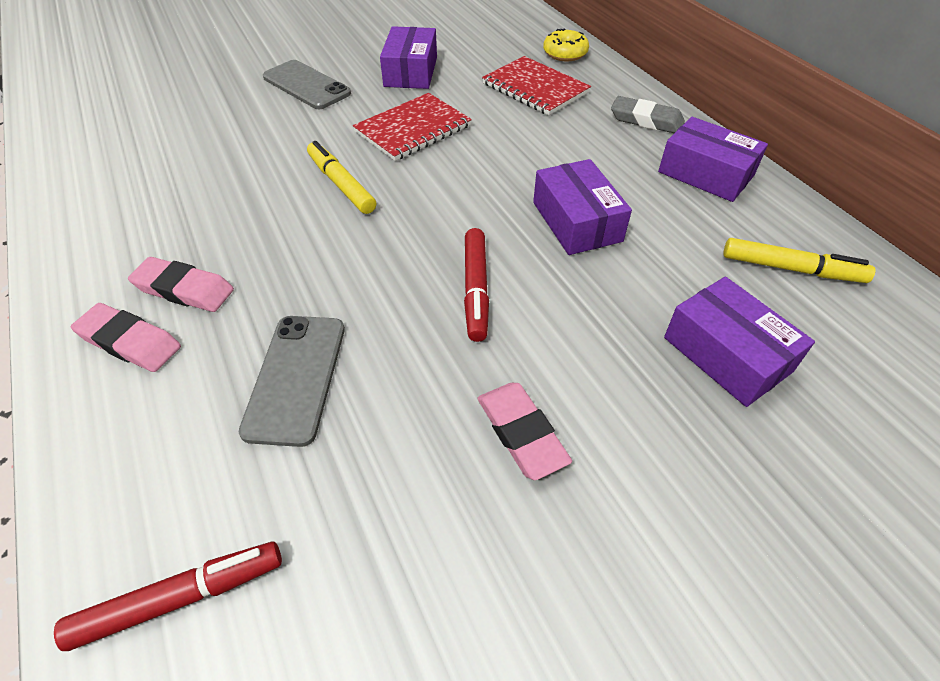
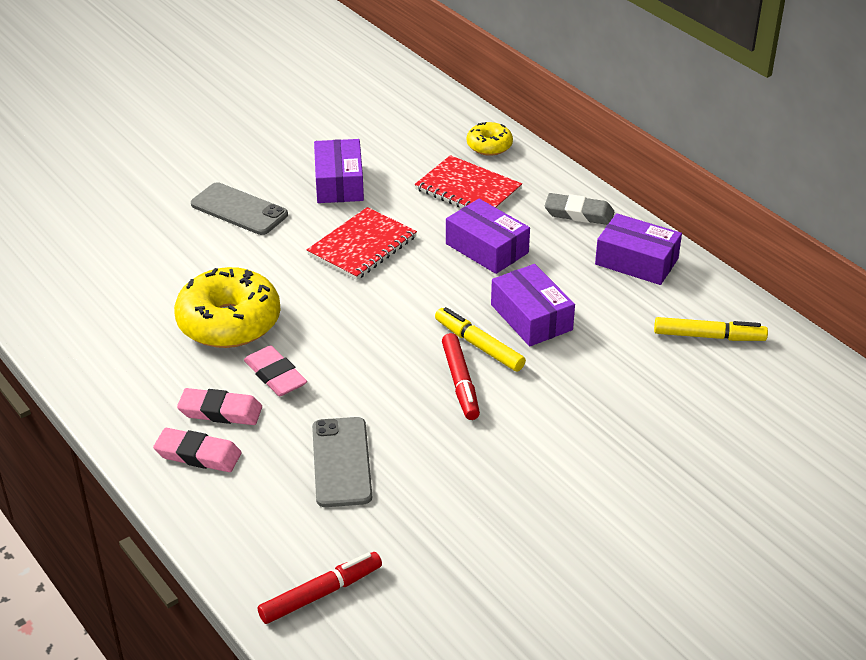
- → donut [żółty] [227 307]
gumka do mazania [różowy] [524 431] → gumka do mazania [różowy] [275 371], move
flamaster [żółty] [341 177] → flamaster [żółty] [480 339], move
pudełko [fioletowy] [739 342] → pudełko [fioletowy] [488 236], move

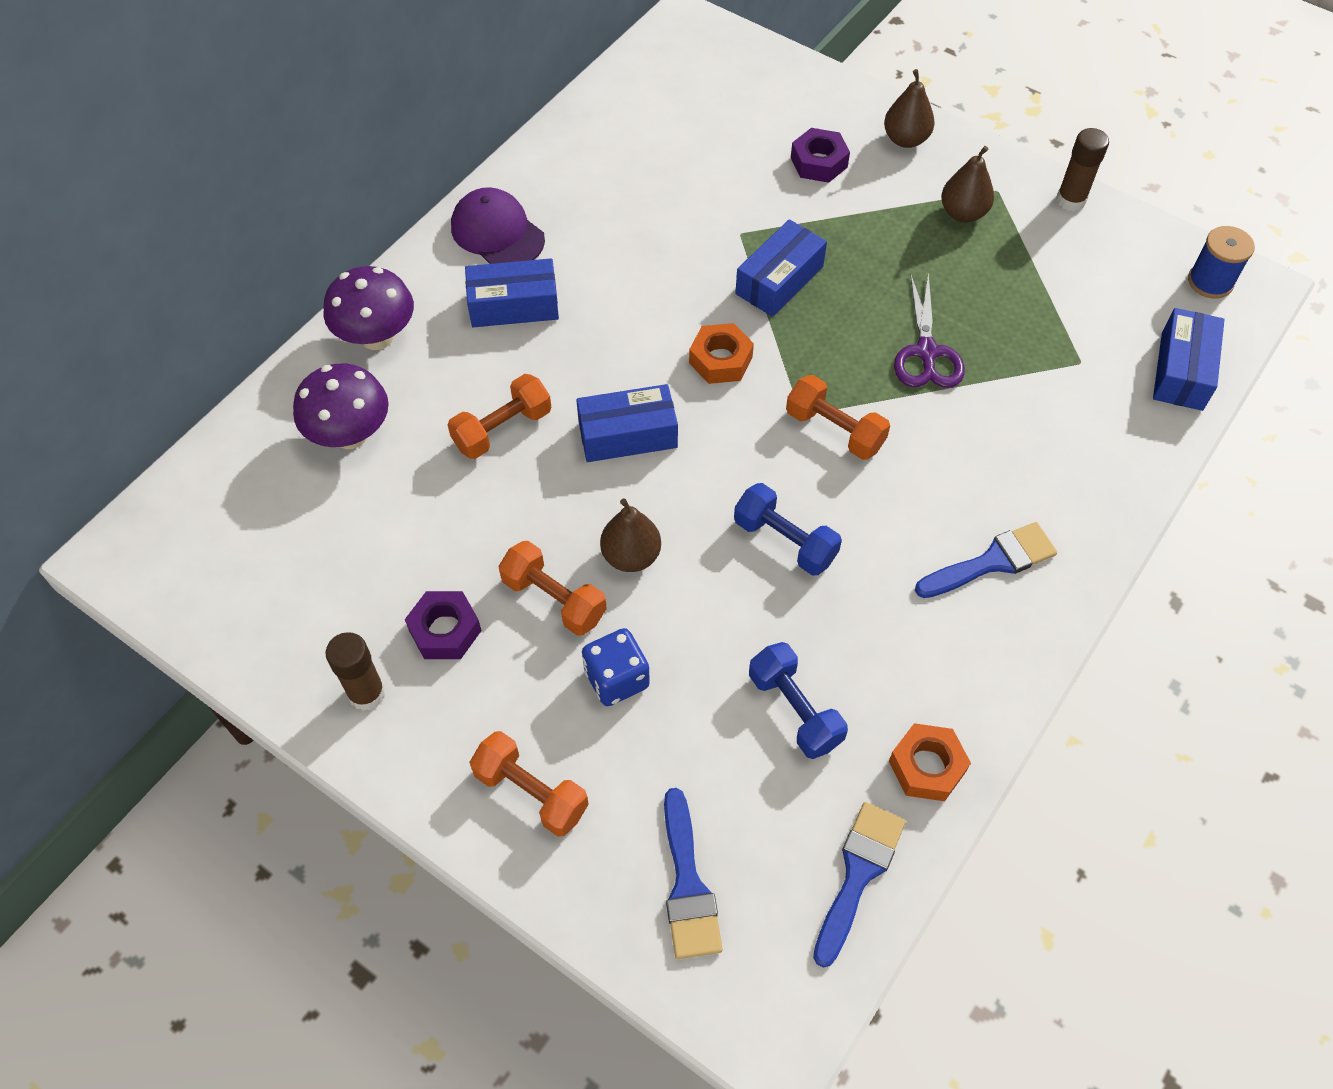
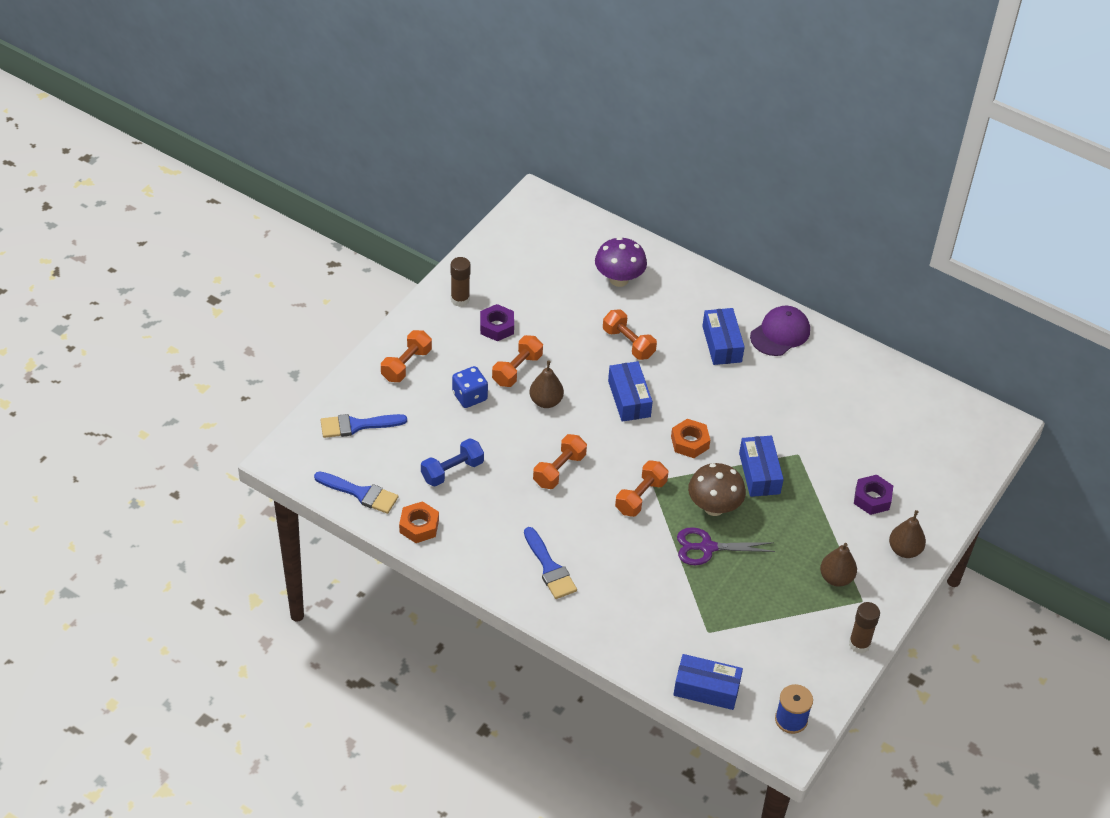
hantel [niebieski] [788 529] → hantel [pomarańczowy] [560 461]
- → grzyb [brązowy] [717 489]
pudełko [niebieski] [781 268] → pudełko [niebieski] [761 466], 45 degrees clockwise
grzyb [fioletowy] [368 308] → -

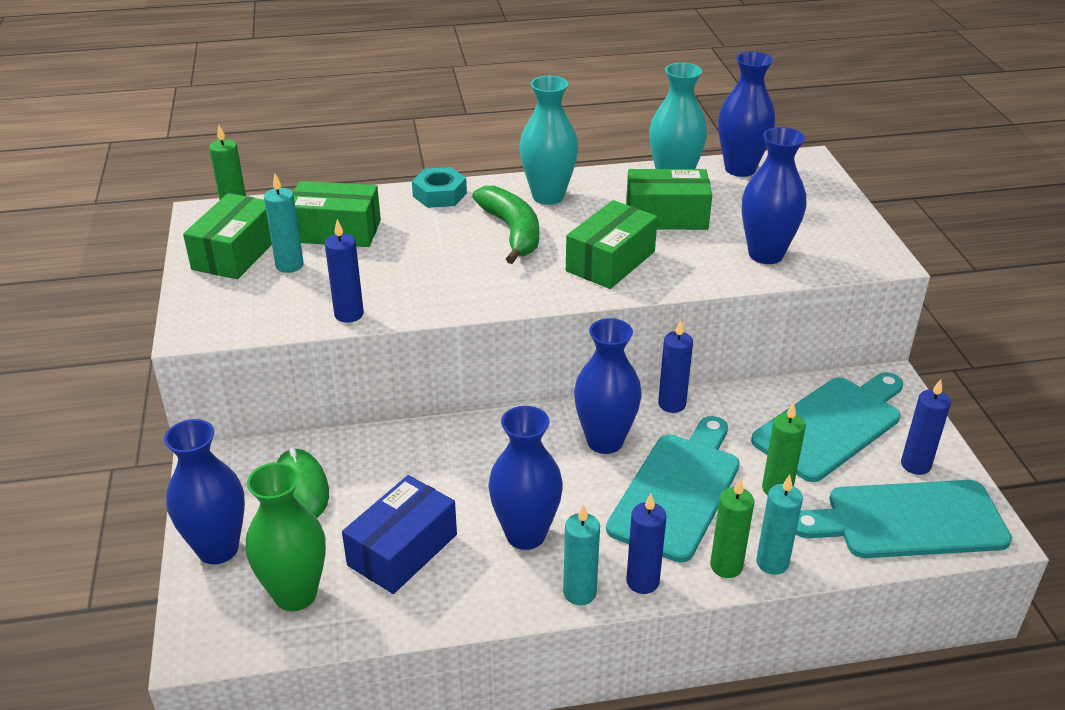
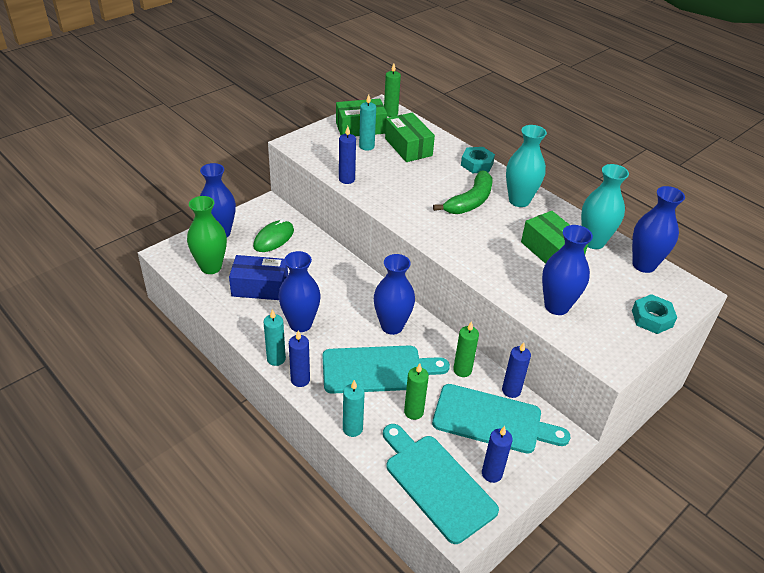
świeca [zielony] [732 528] → świeca [zielony] [466 349], move
świeca [niebieski] [675 366] → świeca [niebieski] [516 370], move
- → nakrętka [turkusowy] [654 314]
pudełko [zielony] [612 244] → -

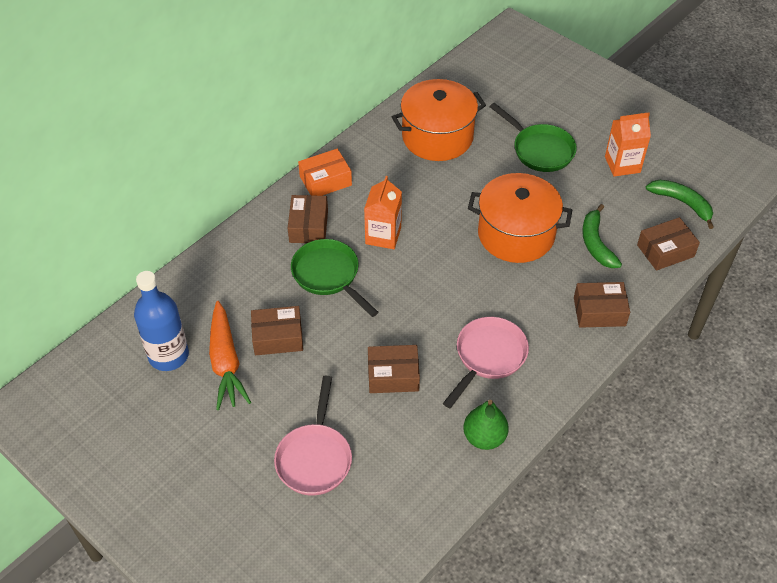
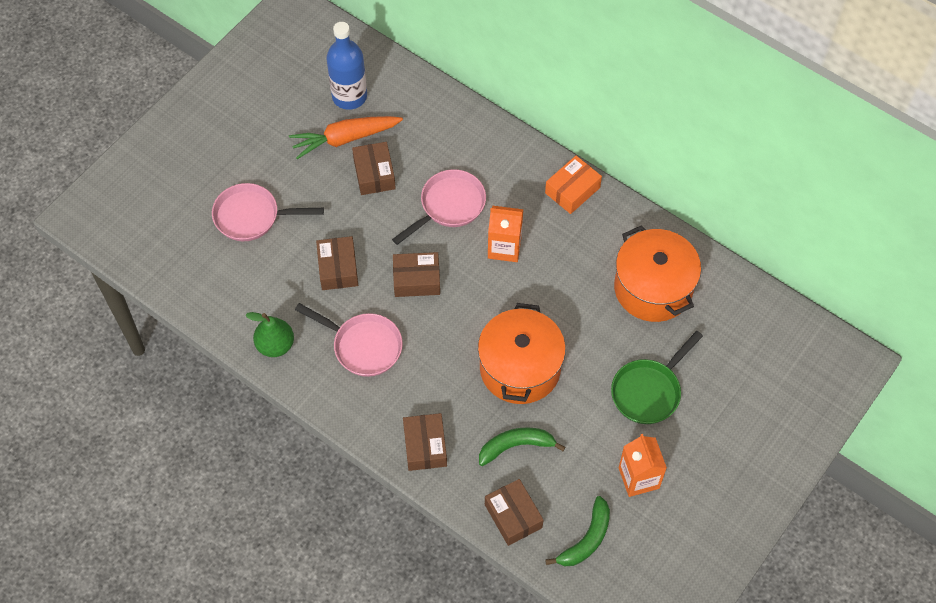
patelnia [zielony] [334 278] → patelnia [różowy] [439 207]
pudełko [brązowy] [308 219] → pudełko [brązowy] [416 274], move
pudełko [pomarańczowy] [325 172] → pudełko [pomarańczowy] [573 185], 75 degrees clockwise

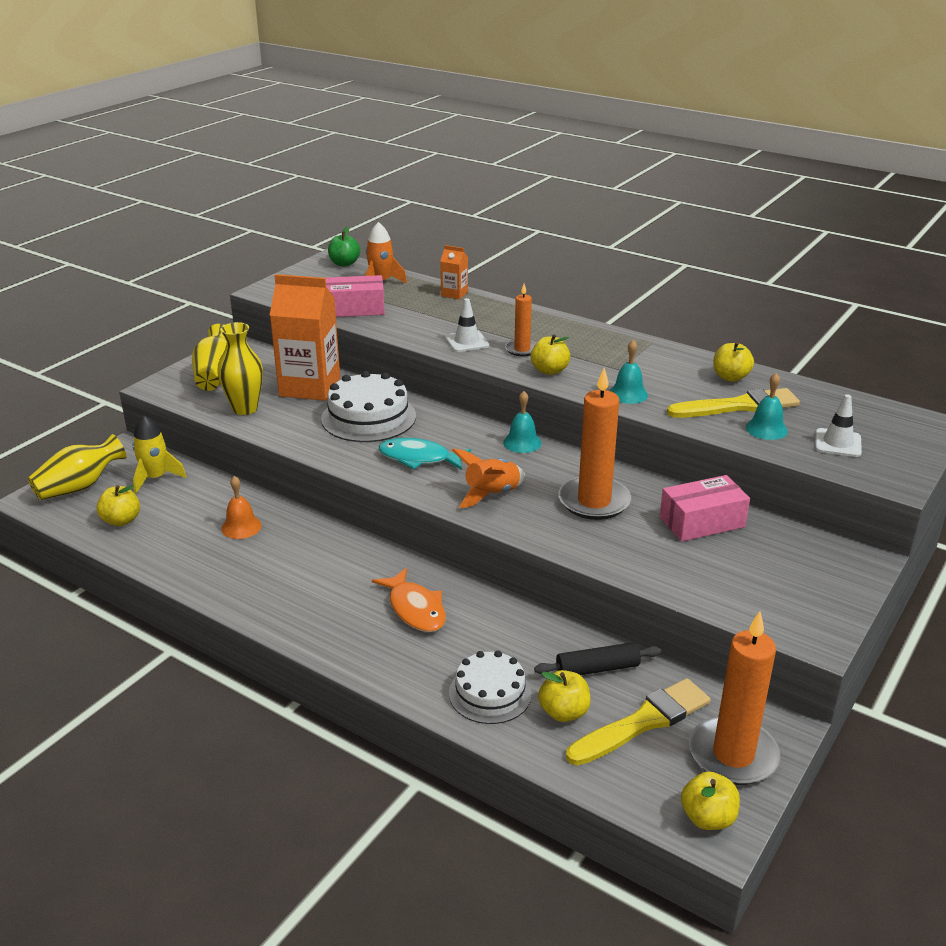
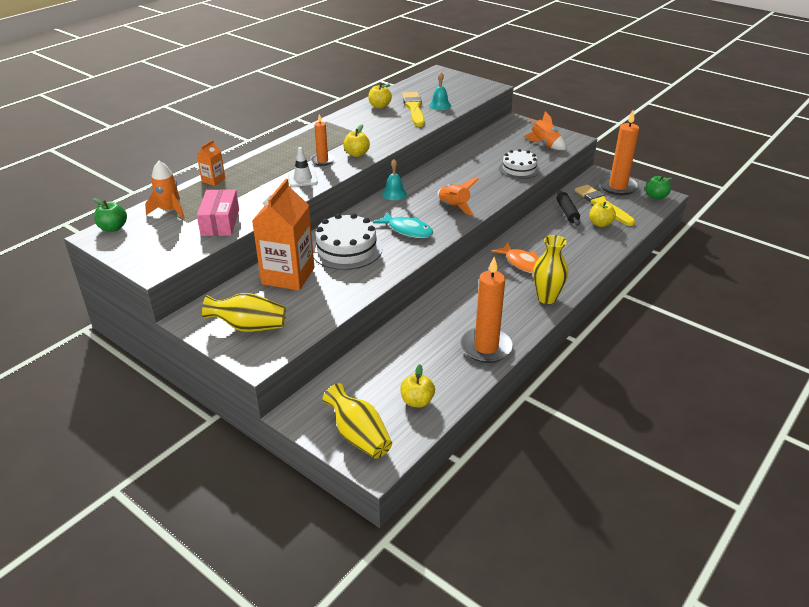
ryba [turkusowy] [425 454] → ryba [turkusowy] [403 224], 75 degrees counterclockwise
świeca [pomarańczowy] [594 444] → świeca [pomarańczowy] [486 310], move
ryba [pomarańczowy] [409 600] → ryba [pomarańczowy] [515 258], 75 degrees clockwise
tort [biały] [490 687] → tort [biały] [519 164], move
- → rakieta [pomarańczowy] [545 130]
wazon [żółty] [240 368] → wazon [żółty] [551 269], move
jabłko [żółty] [710 800] → jabłko [zielony] [659 187]
rakieta [żółty] [159 454] → -
dzwonek [pomarańczowy] [241 507] → -
dzwonek [turkusowy] [629 372] → -
pudełko [różowy] [705 508] → -
pachołek [biały] [838 425] → -

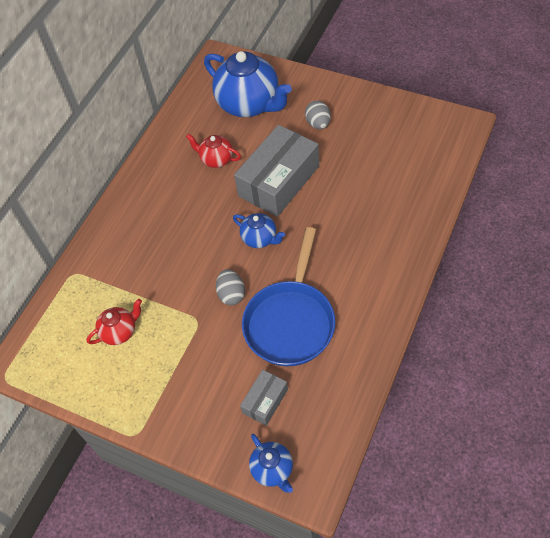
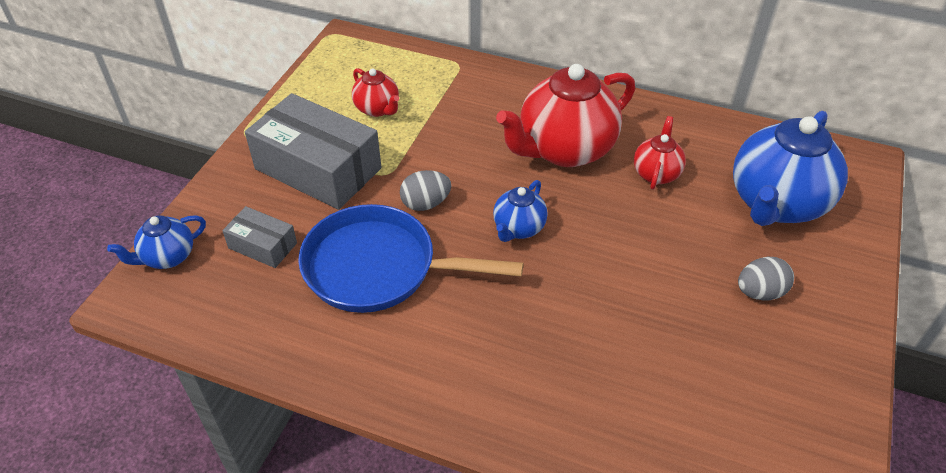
pudełko [szary] [276 171] → pudełko [szary] [313 151], move
- → imbryk [czerwony] [565 115]

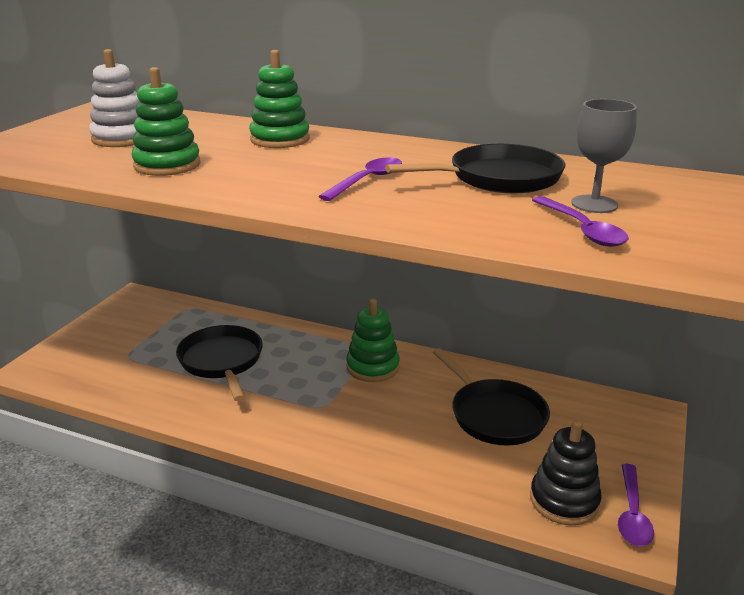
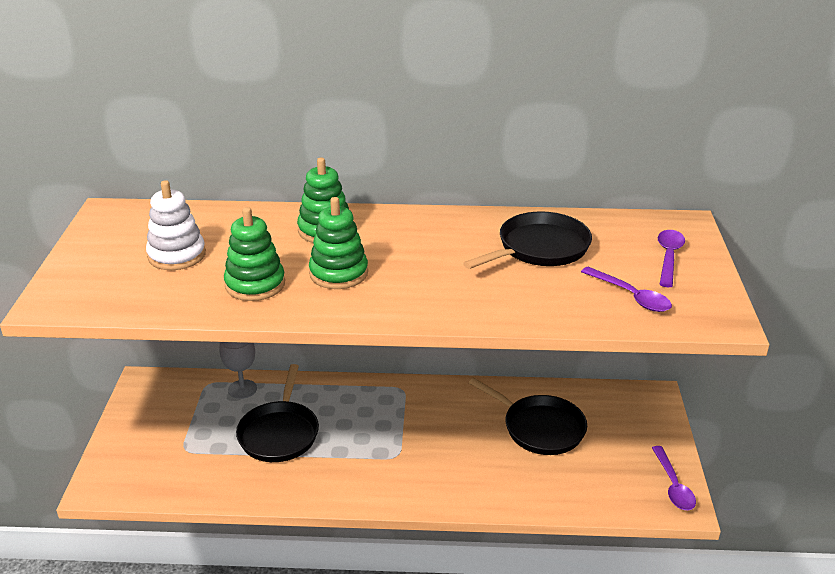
kielich [szary] [604 156] → kielich [szary] [238 370], move
patelnia [czarny] [219 363] → patelnia [czarny] [277 413], 135 degrees counterclockwise
zabawka nakładanka [zielony] [373 340] → zabawka nakładanka [zielony] [338 243], move
łyżka [fioletowy] [360 179] → łyżka [fioletowy] [671 258], move
zabawka nakładanka [czarny] [566 472] → -

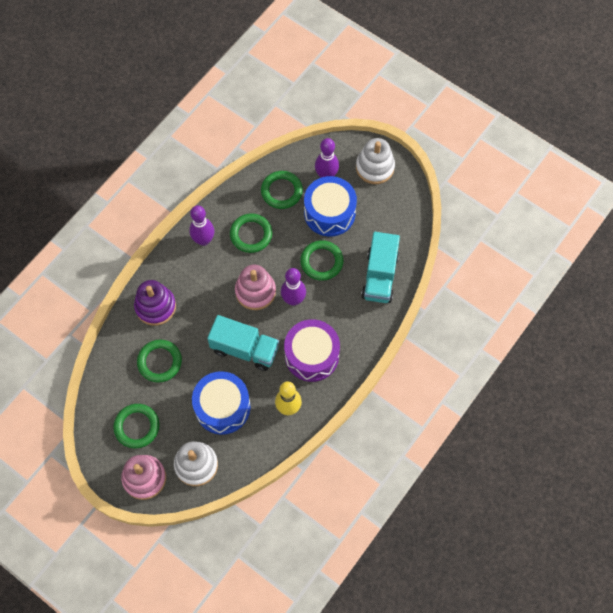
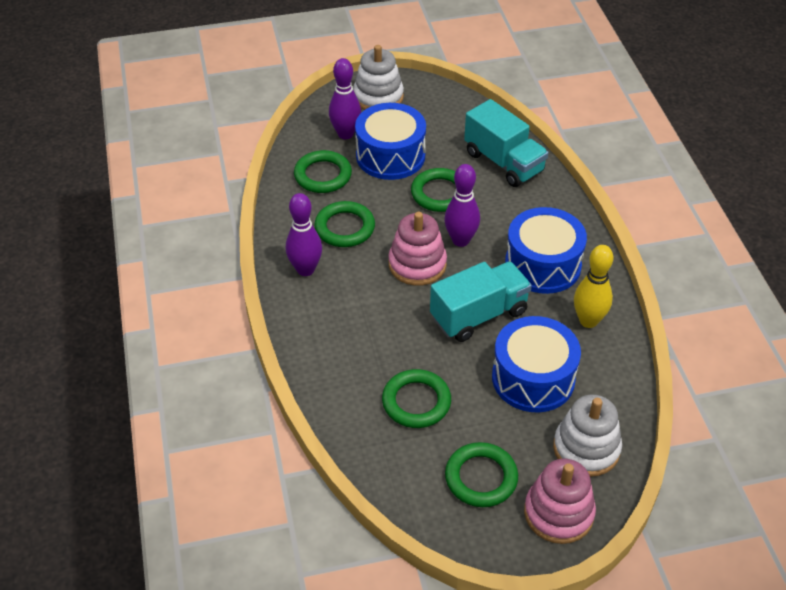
bęben [fioletowy] [312 350] → bęben [niebieski] [546 250]
zabawka nakładanka [fioletowy] [155 303] → -

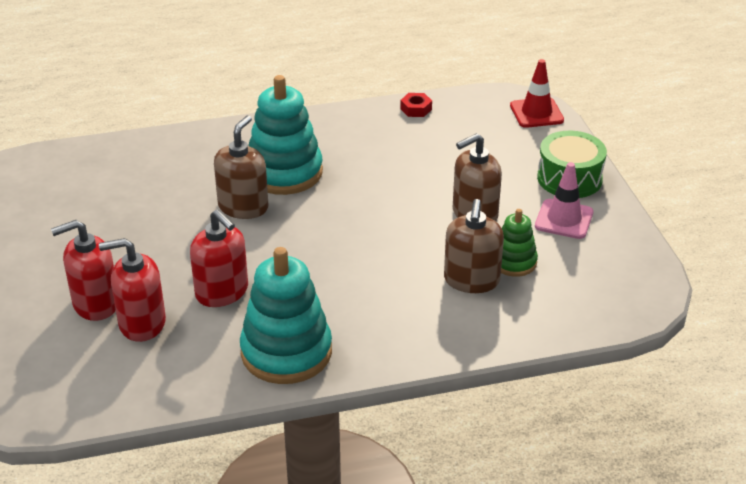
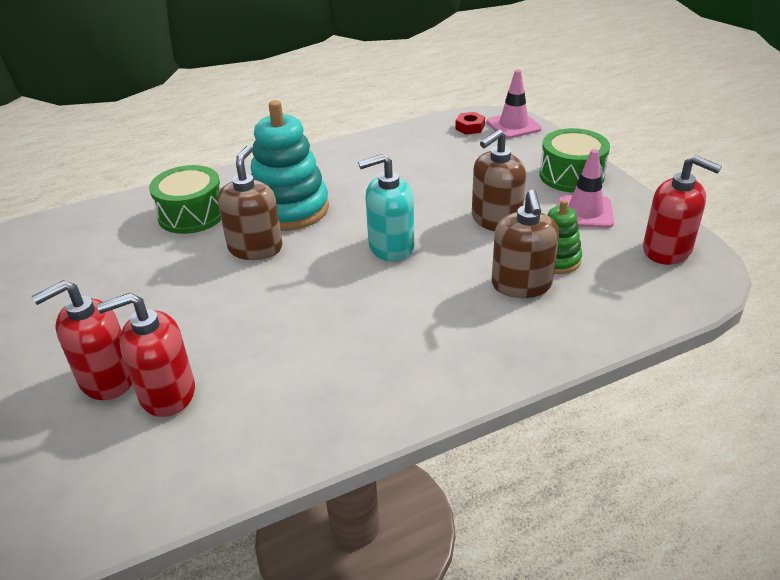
- → bęben [zielony] [185 199]
- → dozownik mydła [turkusowy] [386 208]
nakrętka [czerwony] [416 105] → nakrętka [czerwony] [470 123], move
pachołek [czerwony] [537 93] → pachołek [różowy] [514 104]
dozownik mydła [czerwony] [219 258] → dozownik mydła [czerwony] [682 210], move
zabawka nakładanka [turkusowy] [286 315] → -

